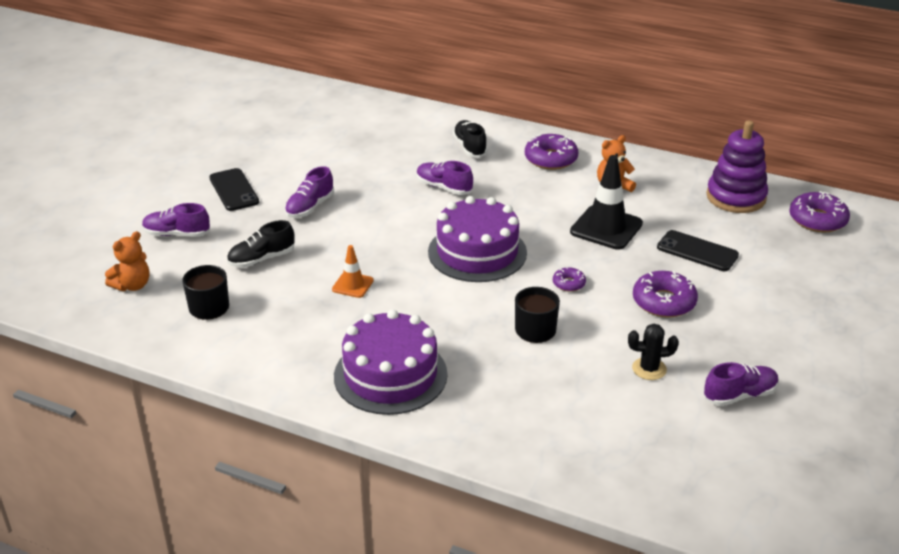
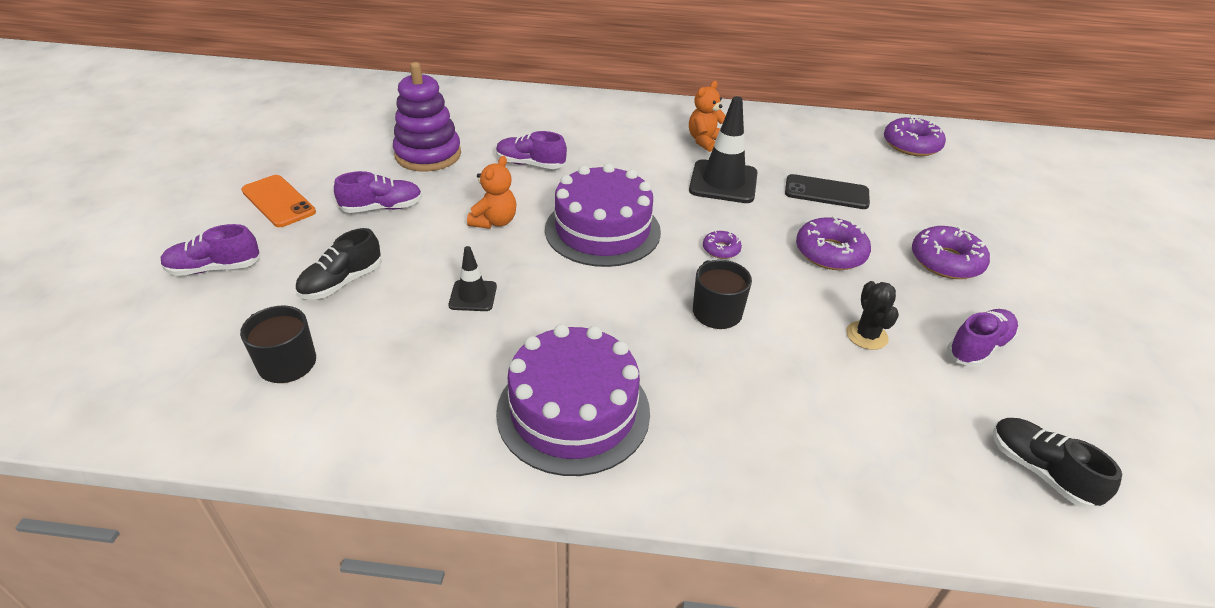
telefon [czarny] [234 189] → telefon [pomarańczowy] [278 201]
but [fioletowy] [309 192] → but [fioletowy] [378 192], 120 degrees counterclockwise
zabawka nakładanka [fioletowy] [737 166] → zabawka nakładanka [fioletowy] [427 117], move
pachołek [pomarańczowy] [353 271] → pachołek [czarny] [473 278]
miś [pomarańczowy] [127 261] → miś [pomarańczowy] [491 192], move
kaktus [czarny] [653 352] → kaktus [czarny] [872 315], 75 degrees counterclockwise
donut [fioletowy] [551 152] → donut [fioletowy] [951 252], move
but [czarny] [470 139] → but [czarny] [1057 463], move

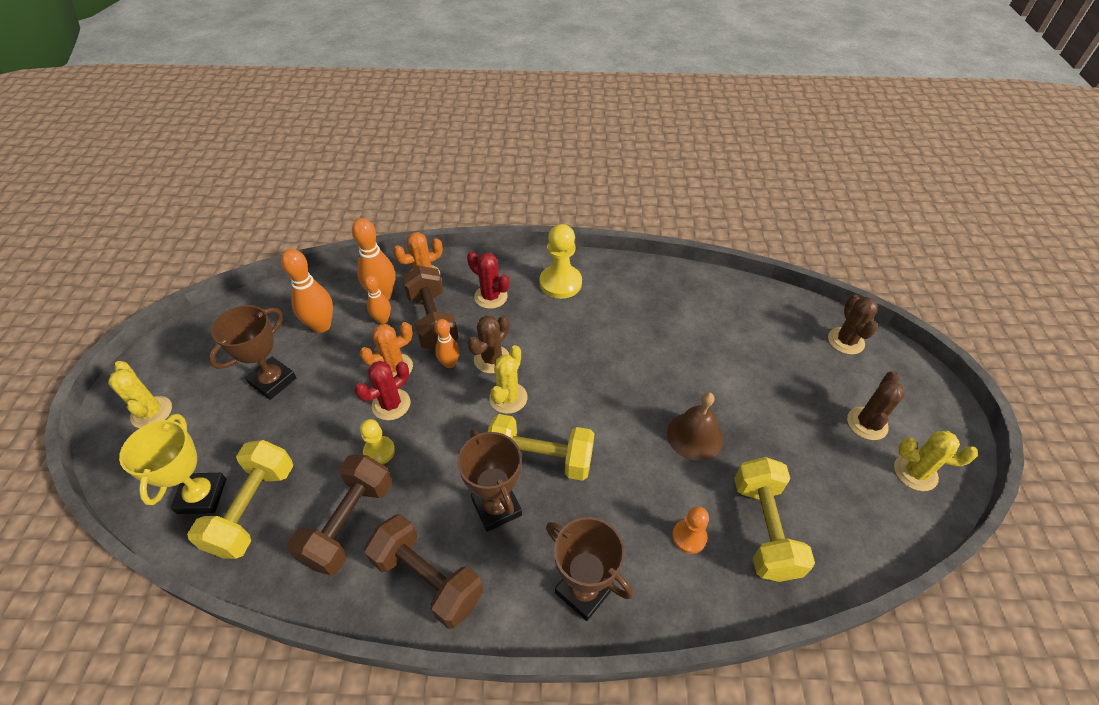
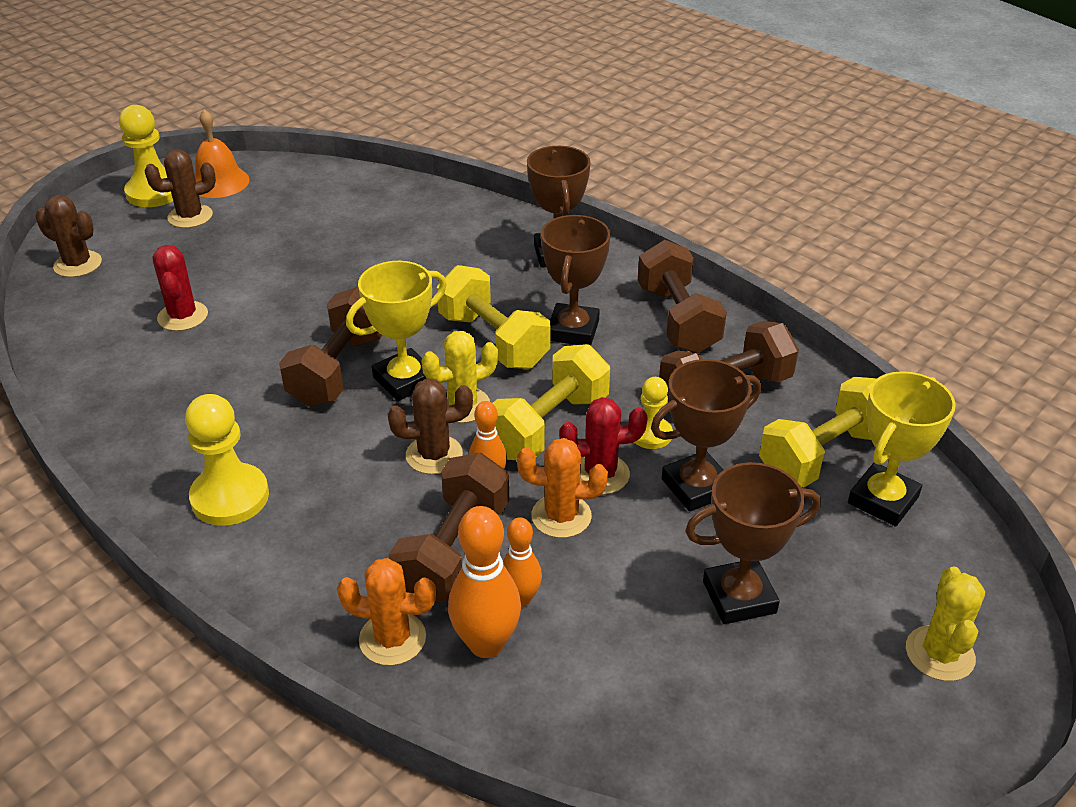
kaktus [brązowy] [853 325] → kaktus [brązowy] [69 236], 75 degrees clockwise
- → pionek [żółty] [146 156]
kaktus [czerwony] [488 280] → kaktus [czerwony] [180 288], move
kaktus [żółty] [936 461] → dzwonek [pomarańczowy] [222 153]
- → hantel [brązowy] [330 347]
- → puchar [żółty] [396 331]
hantel [żółty] [774 519] → hantel [żółty] [551 402], move
- → puchar [brązowy] [706 435]
kręgiel [pomarańczowy] [307 291] → -
dzwonek [brązowy] [695 426] → -
pionek [pomarańczowy] [690 530] → -

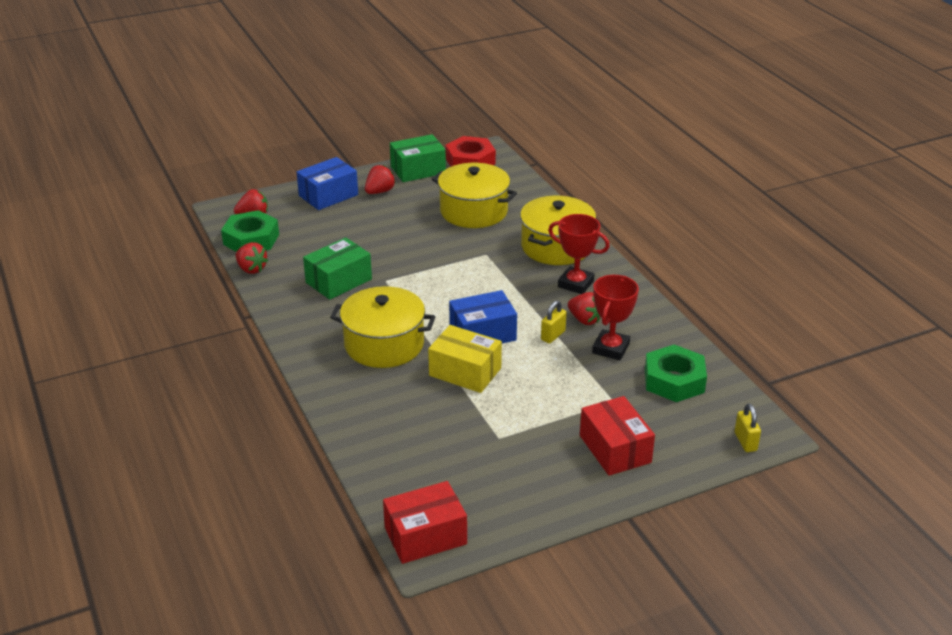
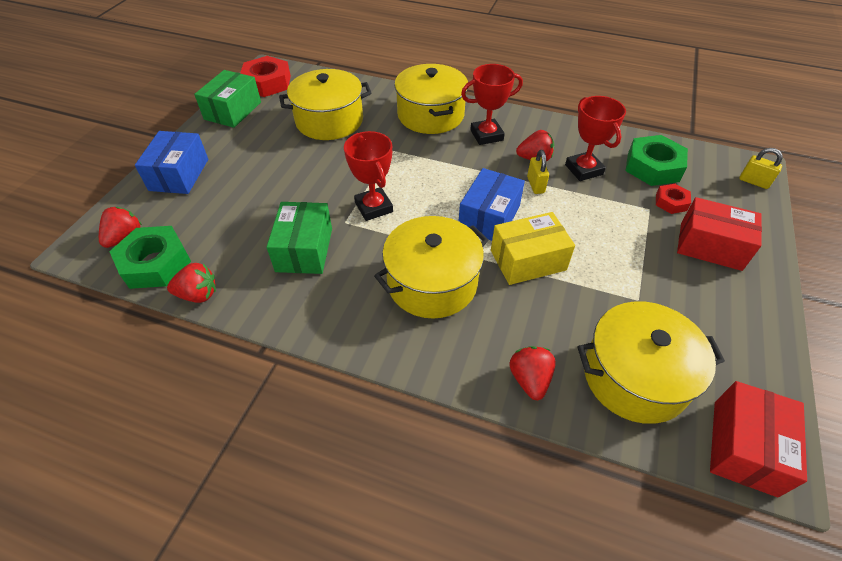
- → puchar [czerwony] [368 176]
truskawka [czerwony] [380 179] → truskawka [czerwony] [532 373], move
- → garnek [żółty] [651 362]
- → nakrętka [czerwony] [673 199]

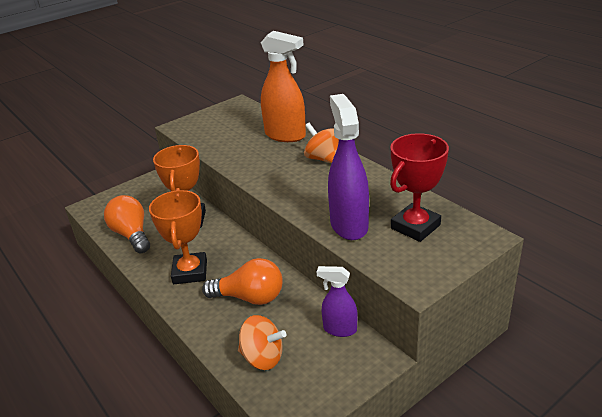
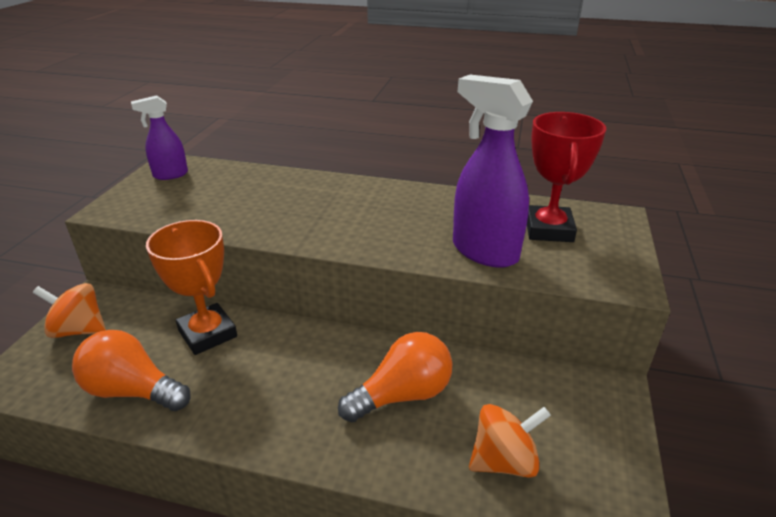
bączek [pomarańczowy] [321 143] → bączek [pomarańczowy] [69 310], move
spryskiwacz [fioletowy] [337 301] → spryskiwacz [fioletowy] [159 137], move
puchar [pomarańczowy] [178 237] → -
spryskiwacz [pomarańczowy] [283 86] → -

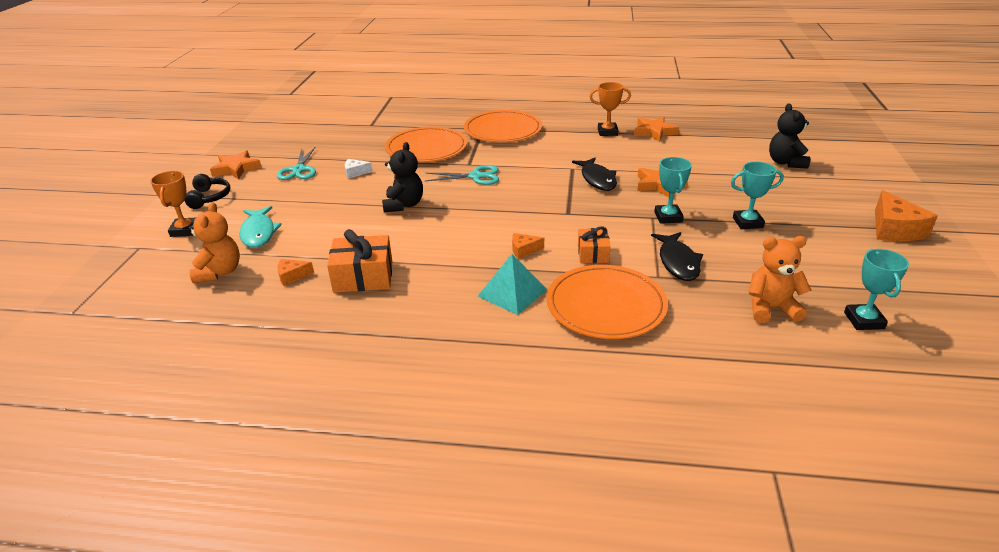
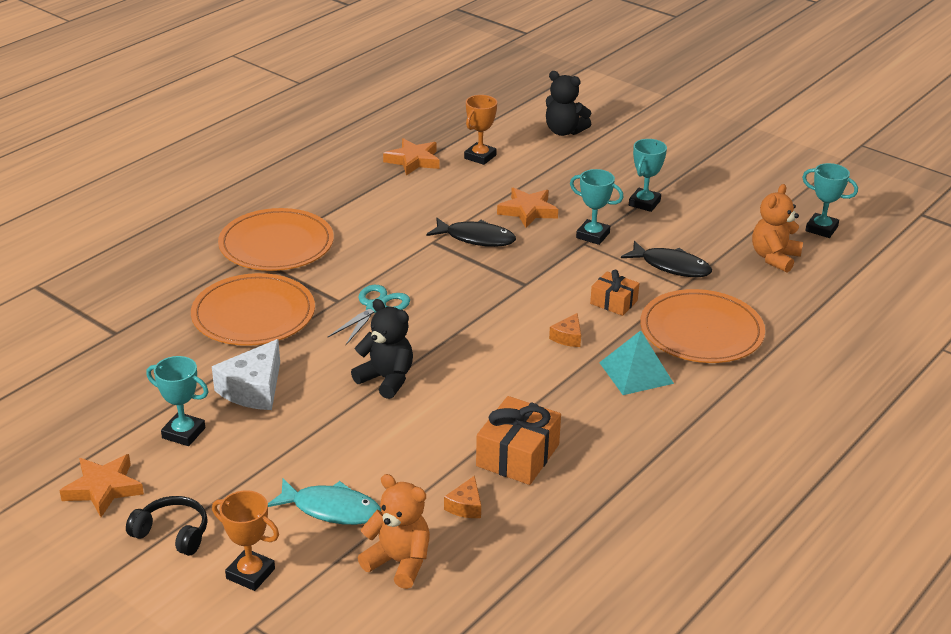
nożyczki [turkusowy] [296 163] → puchar [turkusowy] [177 401]
ser [biały] [359 169] → ser [biały] [246 374], x1.93
puchar [pomarańczowy] [610 109] → puchar [pomarańczowy] [480 130], move
ser [pomarańczowy] [906 216] → -

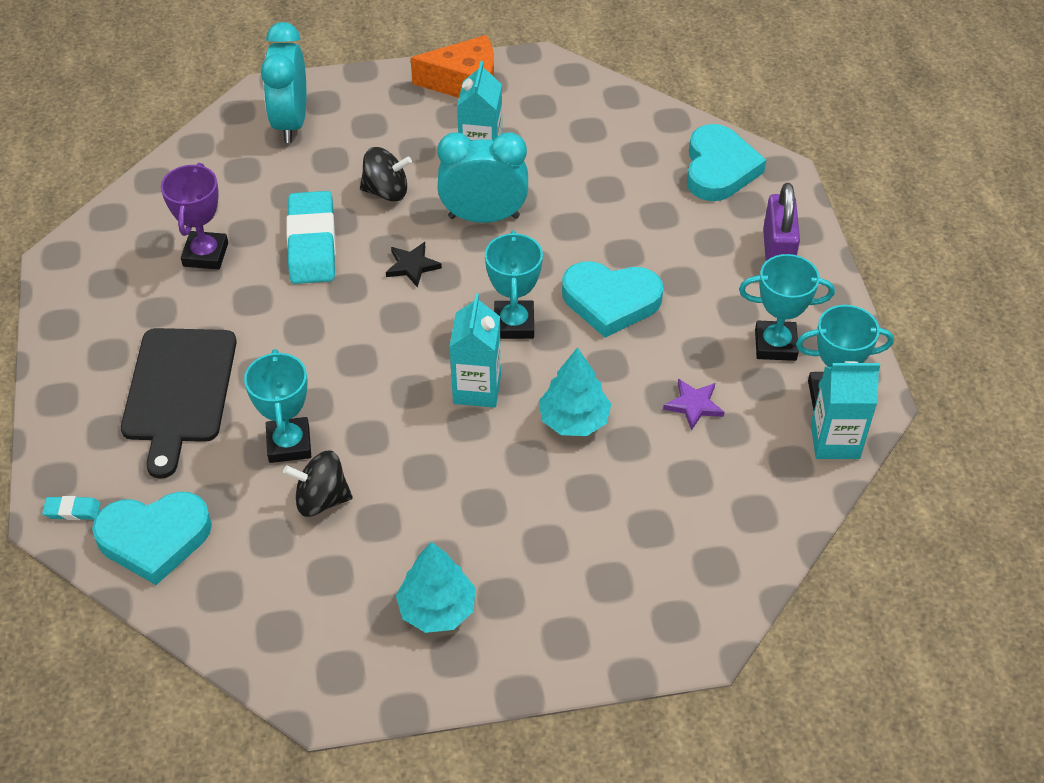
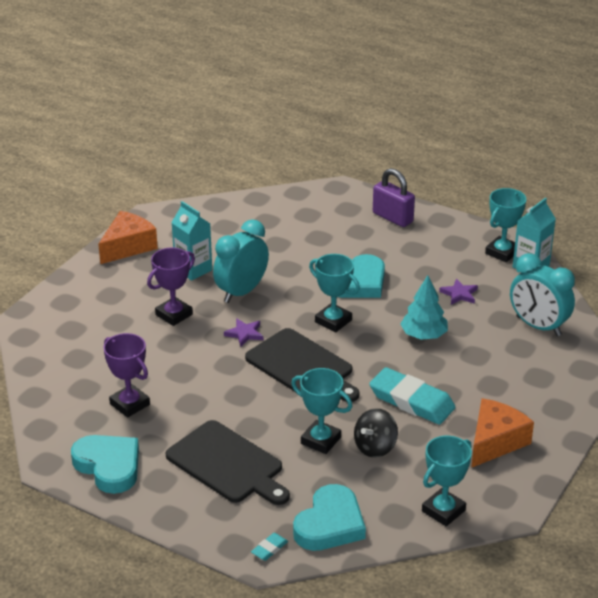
serce [turkusowy] [726 162] → serce [turkusowy] [105 464], move
bączek [czarny] [386 174] → puchar [fioletowy] [171 287]
gwiazda [czarny] [414 265] → gwiazda [fioletowy] [243 332]
- → deska do krojenia [czarny] [302 365]
gumka do mazania [turkusowy] [311 237] → gumka do mazania [turkusowy] [412 396], move
puchar [turkusowy] [787 307] → puchar [turkusowy] [447 481], move
drzewko [turkusowy] [436 587] → ser [pomarańczowy] [502 433]
budzik [turkusowy] [283 82] → budzik [turkusowy] [542 294], move
karton mleka [turkusowy] [475 351] → -

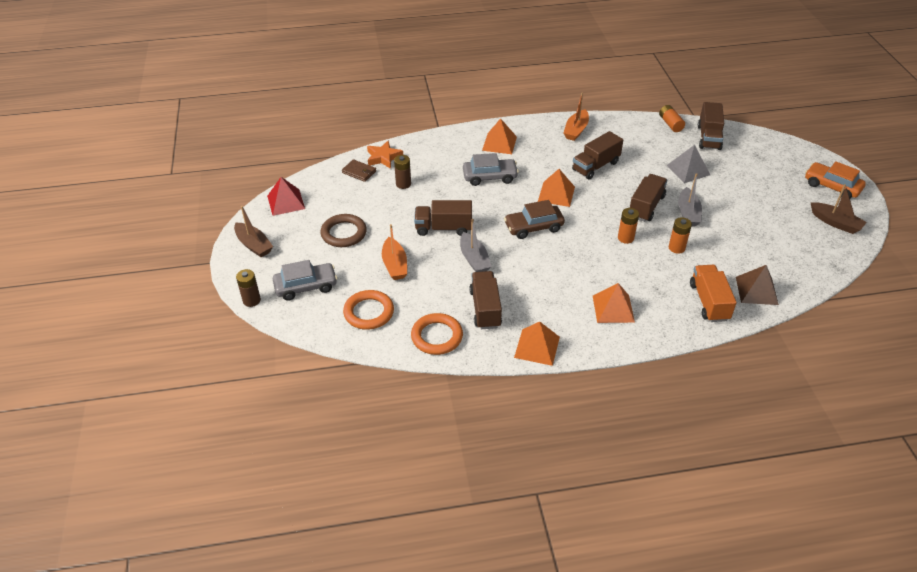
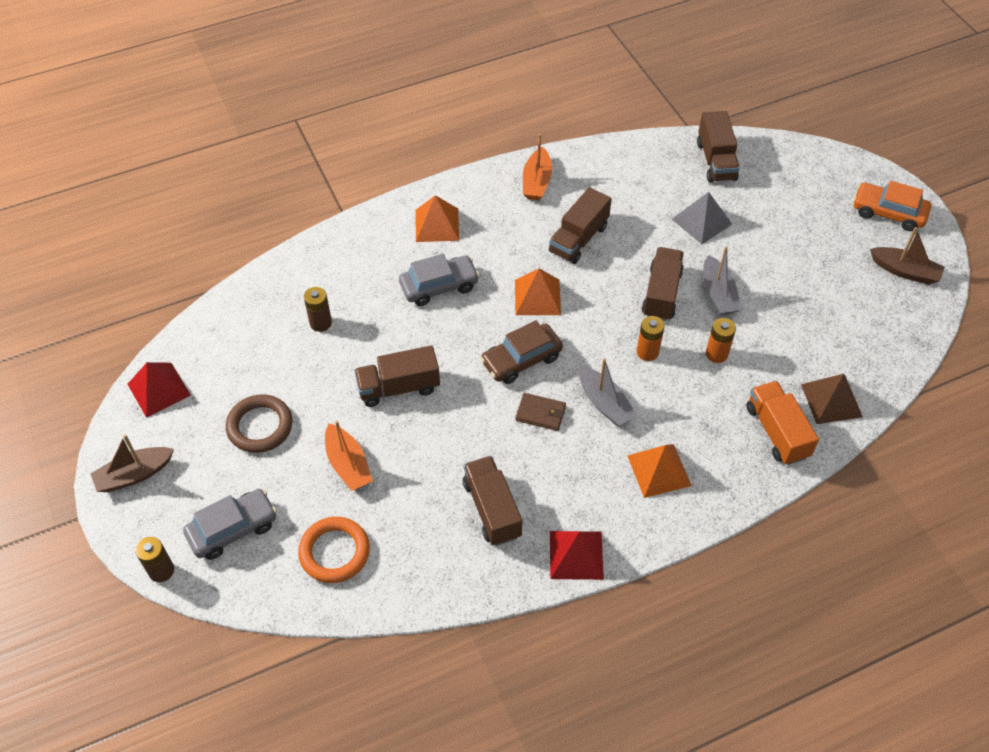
łódka [brązowy] [253 231] → łódka [brązowy] [132 463], 120 degrees clockwise
portfel [brązowy] [359 170] → portfel [brązowy] [541 412], move
piramida [pomarańczowy] [537 343] → piramida [czerwony] [577 555]
łódka [szary] [476 245] → łódka [szary] [608 392], move
gwiazda [pomarańczowy] [385 155] → -
pierścień [pomarańczowy] [437 334] → -
bateria [pomarańczowy] [672 118] → -

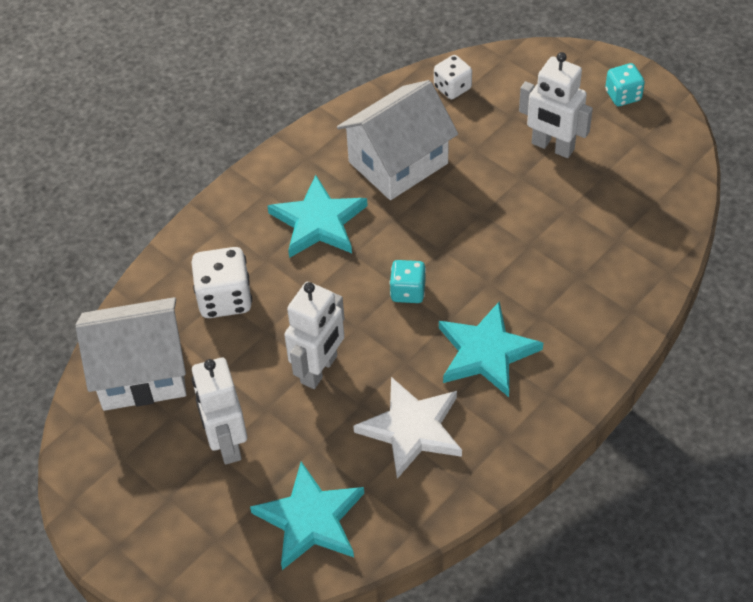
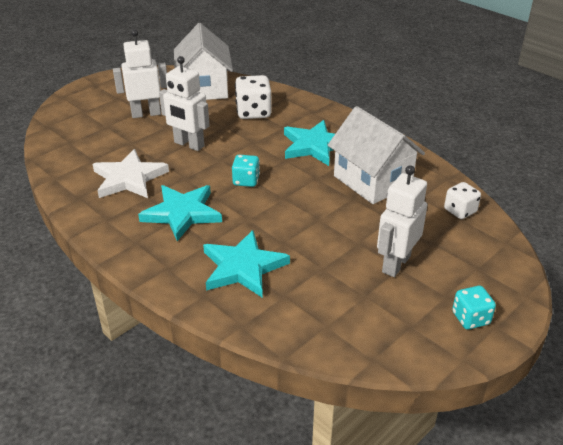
gwiazda [turkusowy] [307 516] → gwiazda [turkusowy] [246 264], move

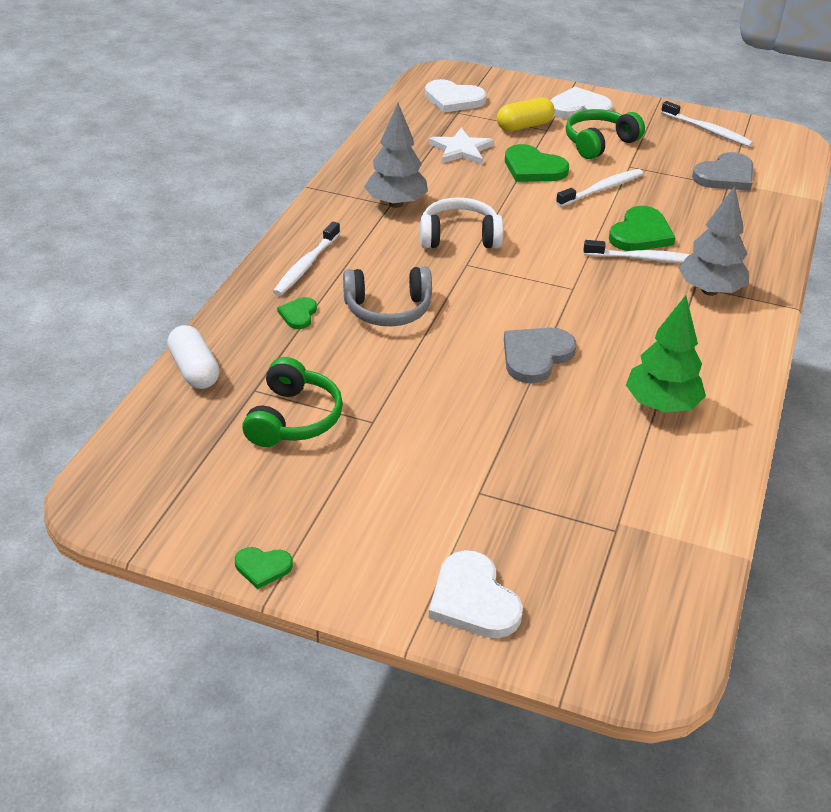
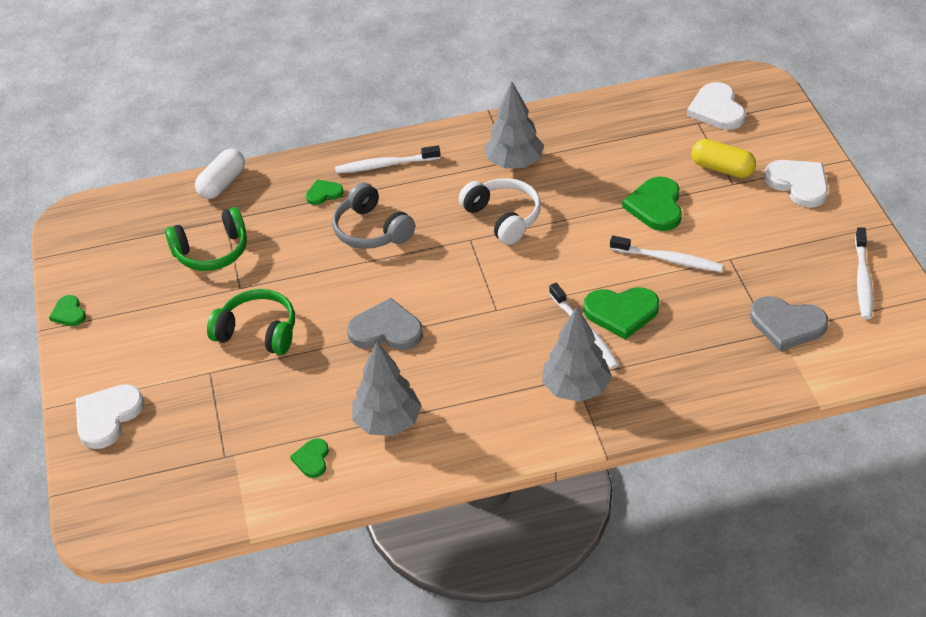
słuchawki [zielony] [605 134] → słuchawki [zielony] [251 322], move
- → serce [zielony] [309 458]
drzewko [zielony] [666 353] → drzewko [szary] [387 388]
gwiazda [biały] [461 146] → -

